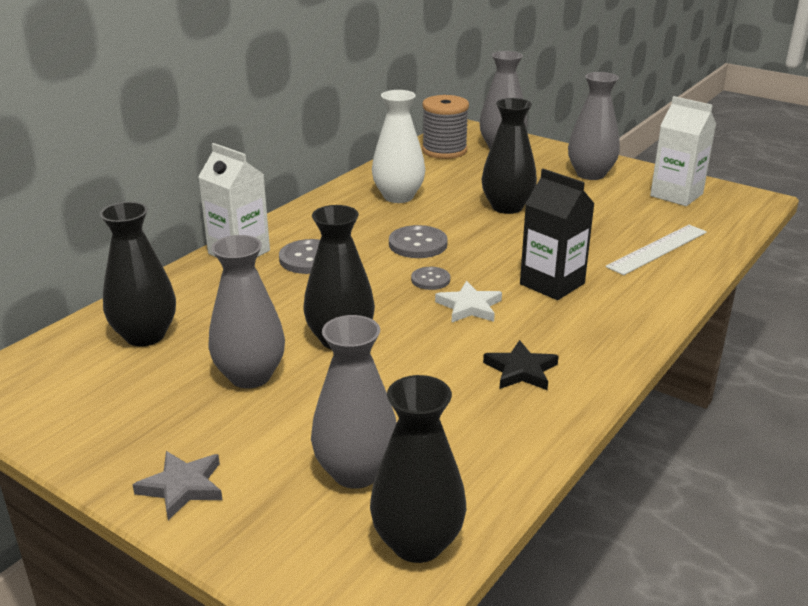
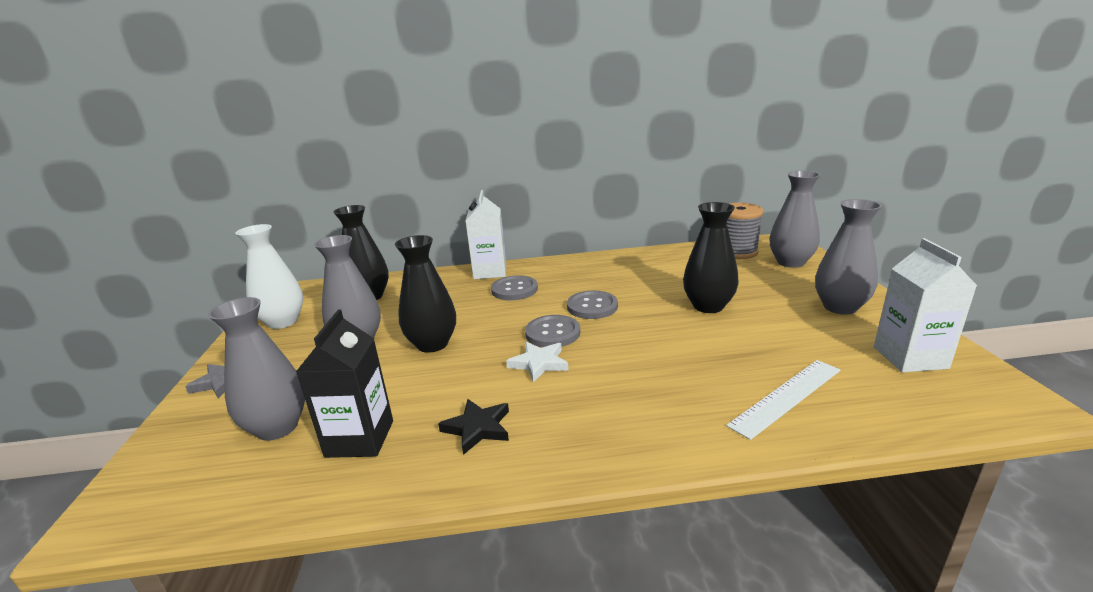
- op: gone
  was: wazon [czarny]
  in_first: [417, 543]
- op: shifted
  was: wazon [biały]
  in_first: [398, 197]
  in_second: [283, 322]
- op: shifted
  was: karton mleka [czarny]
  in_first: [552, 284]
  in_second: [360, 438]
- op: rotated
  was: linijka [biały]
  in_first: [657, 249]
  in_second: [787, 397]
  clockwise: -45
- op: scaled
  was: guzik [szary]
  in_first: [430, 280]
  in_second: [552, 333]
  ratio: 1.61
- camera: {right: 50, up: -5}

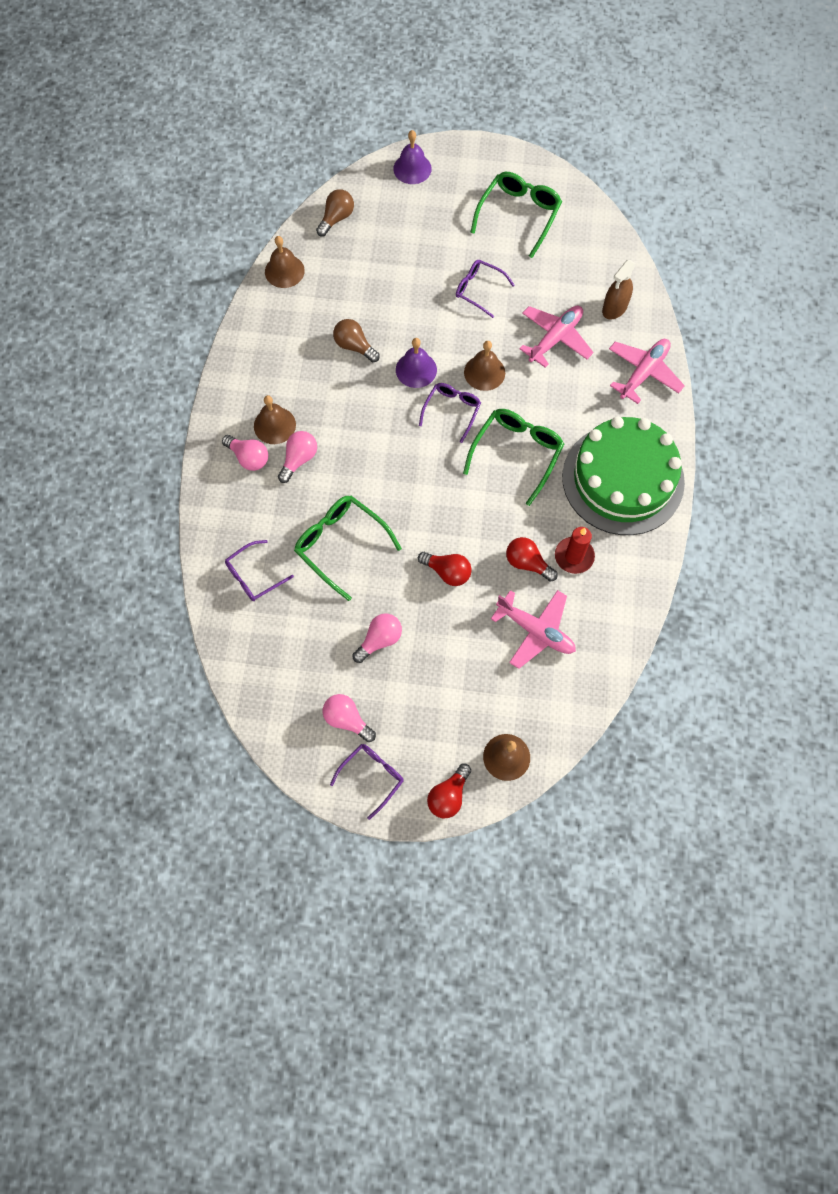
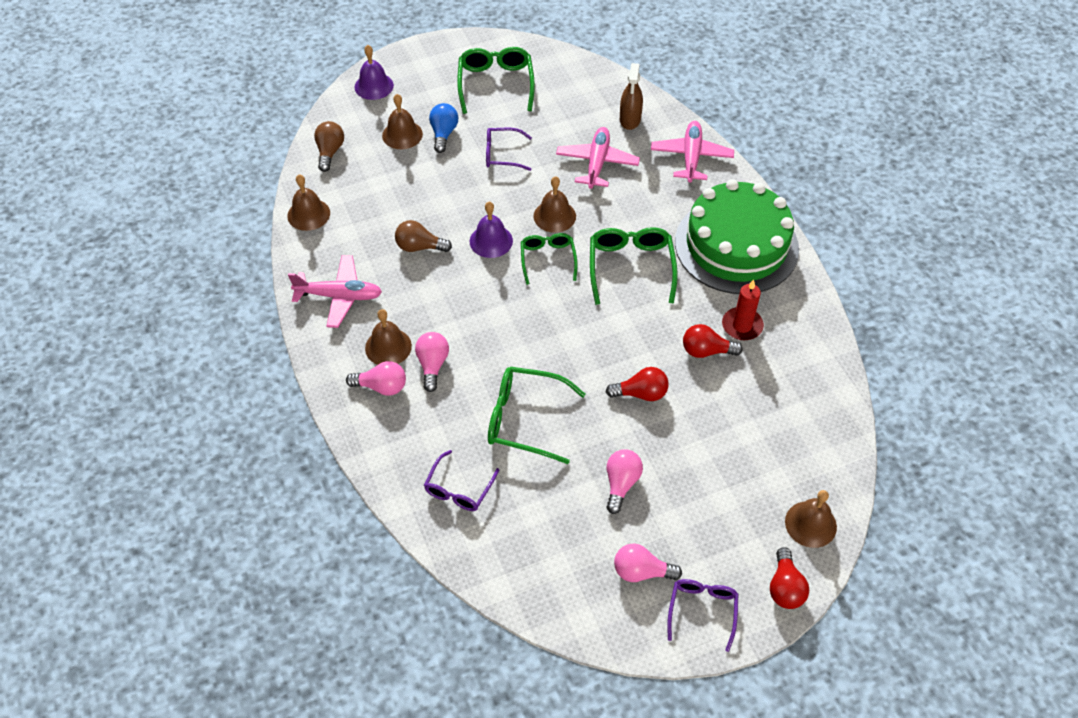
- op: new
  now: dzwonek [brązowy]
  in_second: [402, 134]
- op: new
  now: żarówka [niebieski]
  in_second: [443, 134]
- op: shifted
  was: samolot [różowy]
  in_first: [535, 631]
  in_second: [339, 296]
- op: repainted
  was: okulary [fioletowy]
  now: okulary [zielony]
  in_first: [452, 410]
  in_second: [548, 259]
- camera: {right: -30, up: -15}

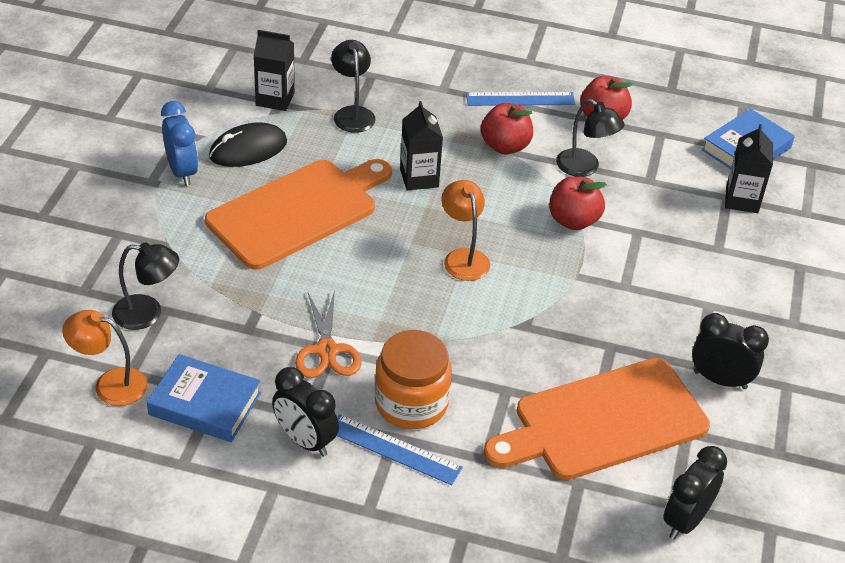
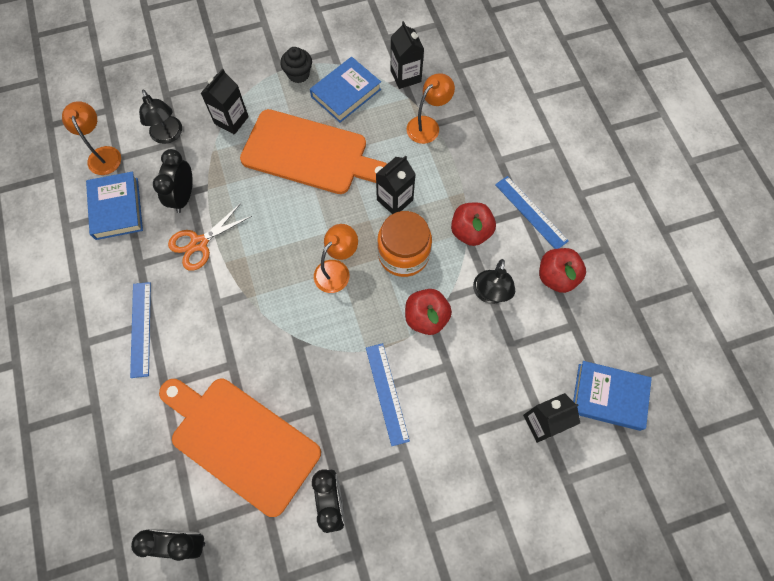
- op: new
  now: karton mleka [czarny]
  in_second: [231, 120]
- op: new
  now: linijka [niebieski]
  in_second: [387, 393]
- op: shifted
  was: budzik [czarny]
  in_first: [305, 441]
  in_second: [183, 197]
- op: shifted
  was: słoik [pomarańczowy]
  in_first: [411, 403]
  in_second: [403, 254]
- op: swapped
  was: budzik [niebieski]
  now: muffinka [czarny]
  in_first: [182, 172]
  in_second: [298, 74]
- op: swapped
  was: myszka [czarny]
  now: książka [niebieski]
  in_first: [248, 149]
  in_second: [346, 93]
- op: repainted
  was: lampka [czarny]
  now: lampka [pomarańczowy]
  in_first: [352, 113]
  in_second: [428, 125]
- camera: {right: 60, up: 25}

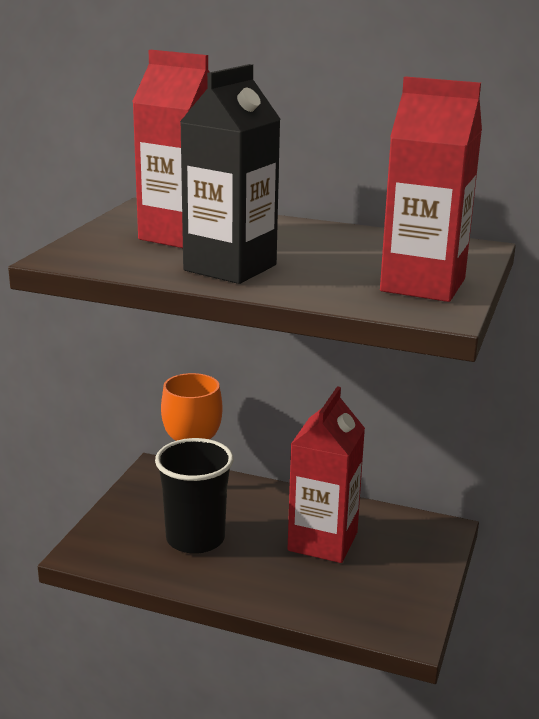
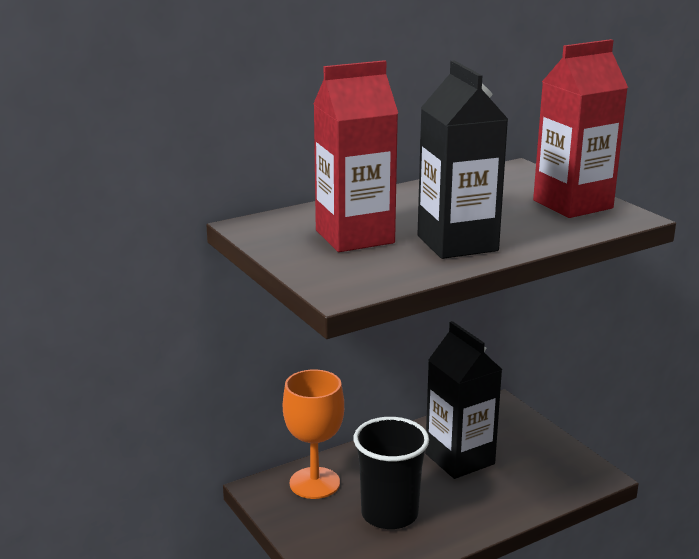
- op: repainted
  was: karton mleka [czerwony]
  now: karton mleka [czarny]
  in_first: [322, 541]
  in_second: [459, 459]
- camera: {right: -50, up: 0}

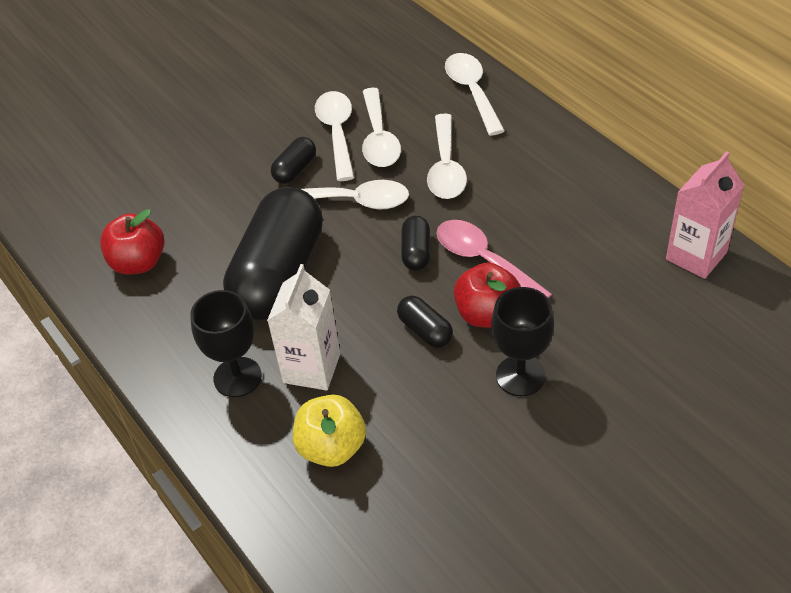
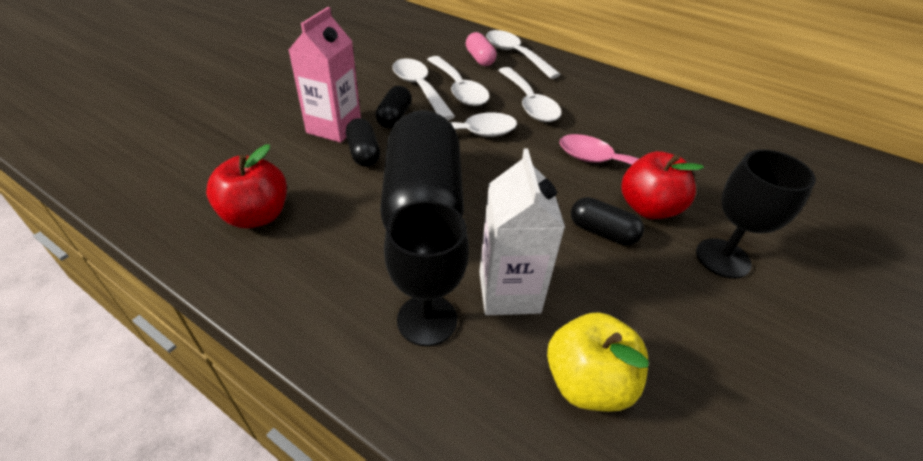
- op: new
  now: kapsułka [różowy]
  in_second: [480, 59]
- op: shifted
  was: kapsułka [czarny]
  in_first: [416, 252]
  in_second: [363, 153]
- op: shifted
  was: karton mleka [różowy]
  in_first: [696, 256]
  in_second: [334, 128]
- camera: {right: -25, up: -5}

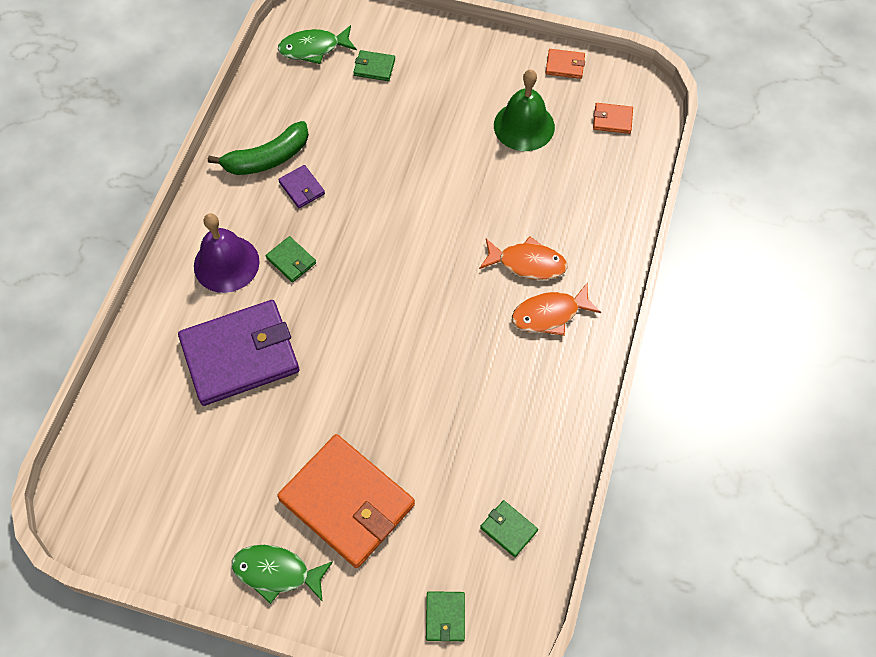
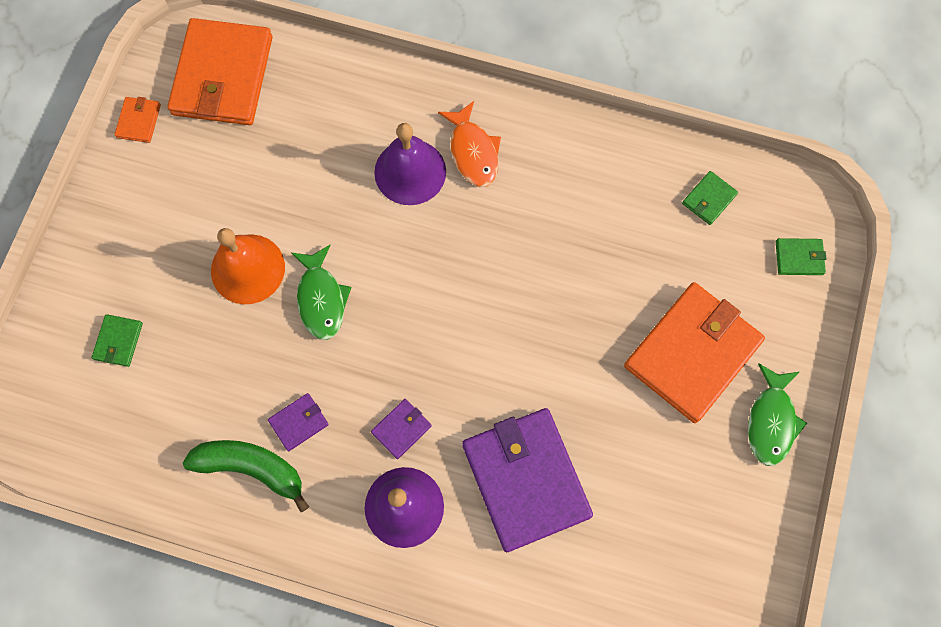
- op: gone
  was: dzwonek [zielony]
  in_first: [524, 126]
- op: new
  now: dzwonek [pomarańczowy]
  in_second: [248, 269]
- op: shifted
  was: ryba [zielony]
  in_first: [313, 48]
  in_second: [321, 299]
- op: swapped
  was: ryba [pomarańczowy]
  now: dzwonek [fioletowy]
  in_first: [527, 263]
  in_second: [410, 172]
- op: repainted
  was: portfel [zielony]
  now: portfel [fioletowy]
  in_first: [291, 260]
  in_second: [401, 429]
- op: rotated
  was: banan [zielony]
  in_first: [267, 158]
  in_second: [252, 468]
  clockwise: -45
- op: scaled
  was: portfel [pomarańczowy]
  in_first: [612, 120]
  in_second: [223, 76]
  ratio: 2.39
- camera: {right: -90, up: 10}

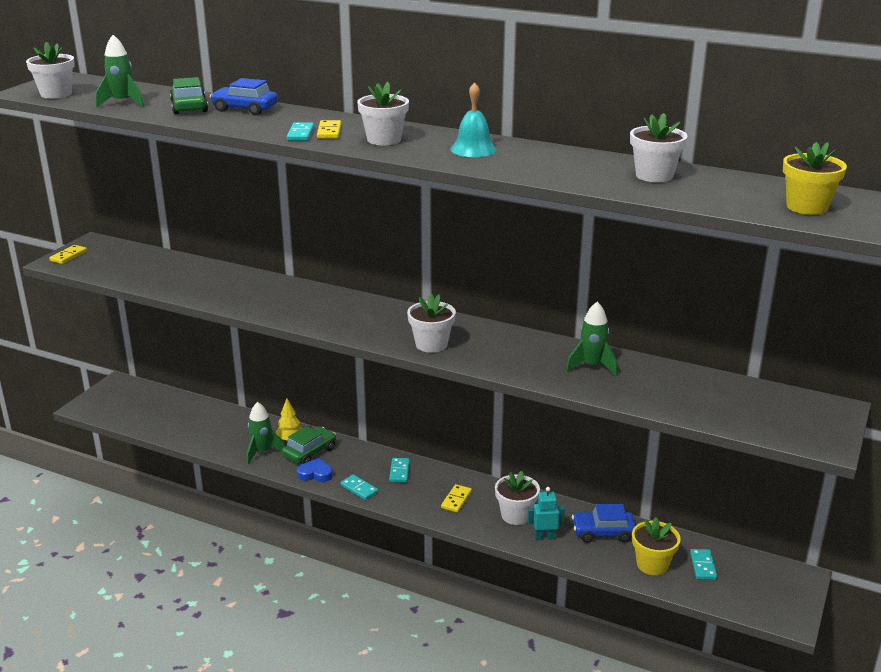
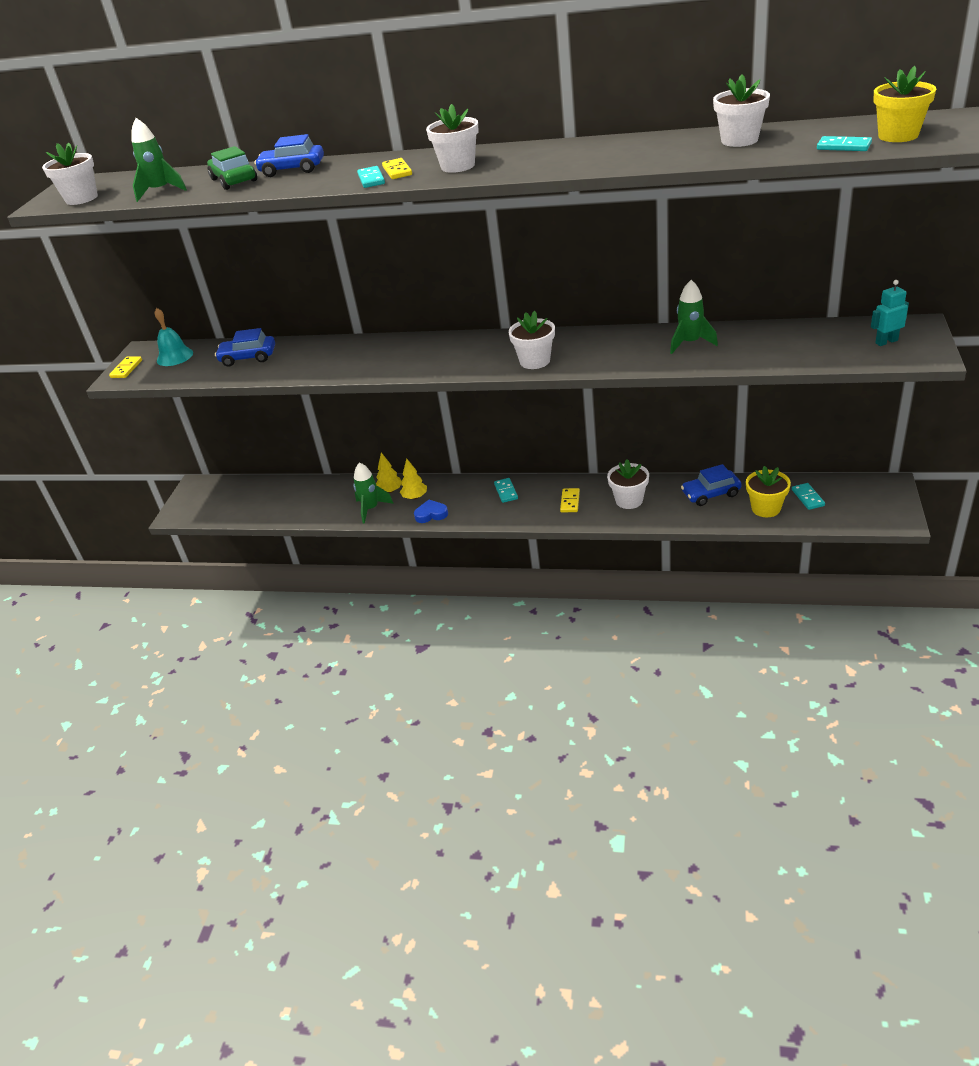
- op: new
  now: samochód [niebieski]
  in_second: [248, 357]
- op: shifted
  was: kostka domina [turkusowy]
  in_first: [359, 489]
  in_second: [843, 146]
- op: shifted
  was: dzwonek [turkusowy]
  in_first: [473, 149]
  in_second: [175, 356]
- op: shifted
  was: robot [turkusowy]
  in_first: [544, 537]
  in_second: [886, 342]
- op: swapped
  was: samochód [zielony]
  now: drzewko [żółty]
  in_first: [309, 452]
  in_second: [415, 497]
- camera: {right: -10, up: 10}

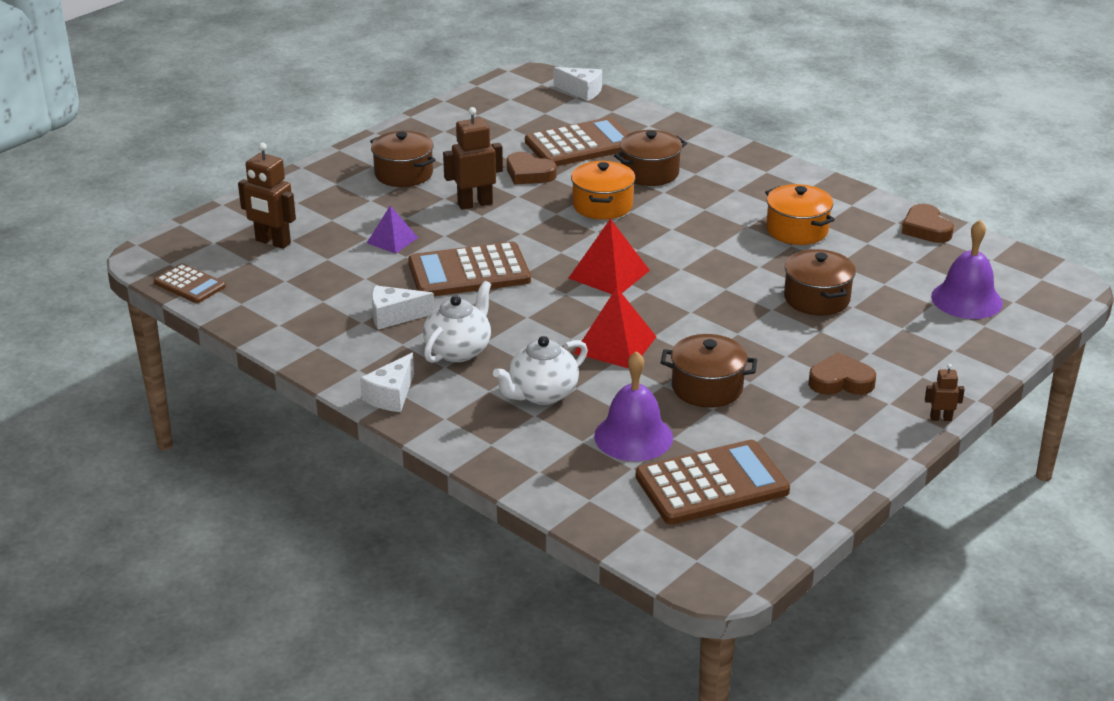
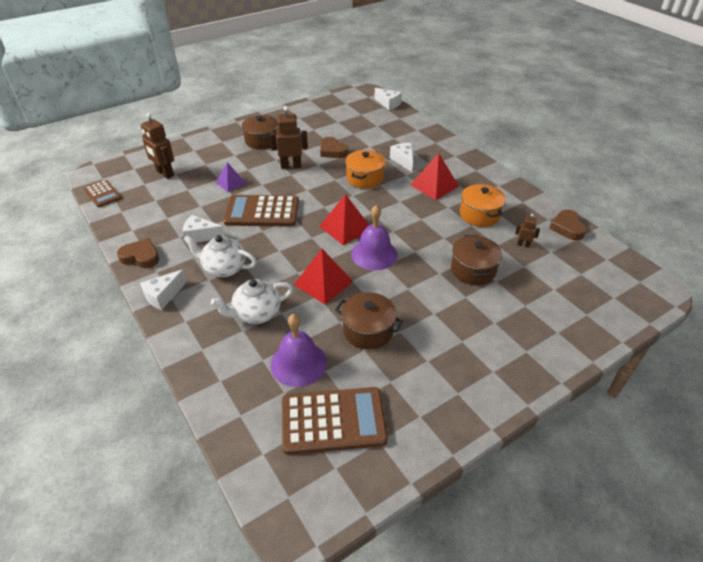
- op: gone
  was: kalkulator [brązowy]
  in_first: [581, 144]
- op: new
  now: piramida [czerwony]
  in_second: [434, 185]
- op: shifted
  was: serce [brązowy]
  in_first: [840, 381]
  in_second: [141, 257]
- op: shifted
  was: robot [brązowy]
  in_first: [940, 418]
  in_second: [523, 245]
- op: shifted
  was: dzwonek [fioletowy]
  in_first: [966, 299]
  in_second: [374, 254]
- op: swapped
  was: garnek [brązowy]
  now: ser [biały]
  in_first: [649, 173]
  in_second: [403, 161]
- op: rotated
  was: imbryk [biały]
  in_first: [458, 350]
  in_second: [224, 268]
  clockwise: -120
- camera: {right: 15, up: 10}

